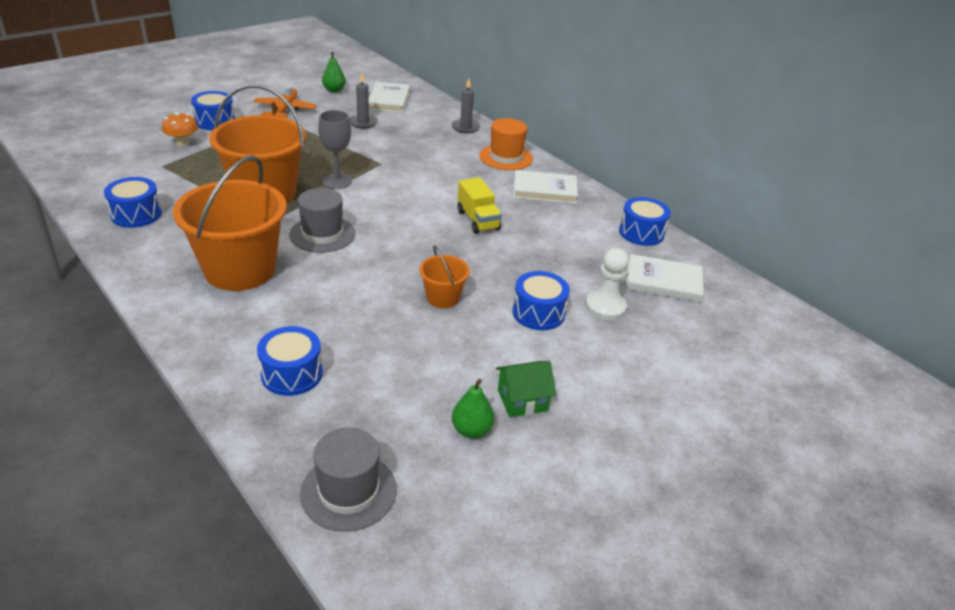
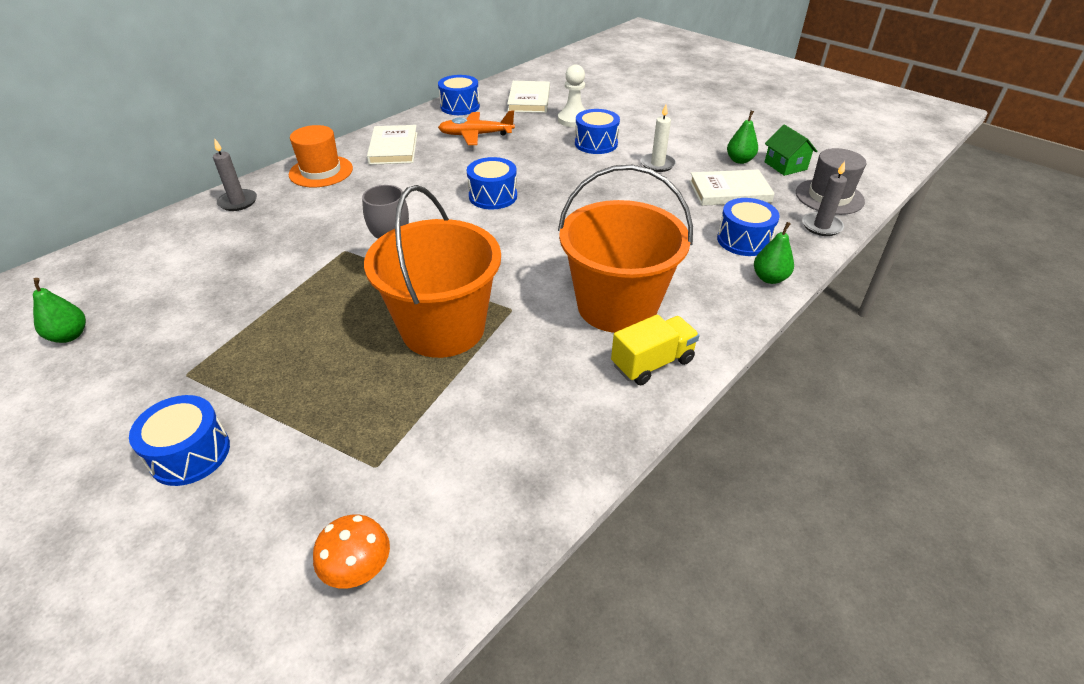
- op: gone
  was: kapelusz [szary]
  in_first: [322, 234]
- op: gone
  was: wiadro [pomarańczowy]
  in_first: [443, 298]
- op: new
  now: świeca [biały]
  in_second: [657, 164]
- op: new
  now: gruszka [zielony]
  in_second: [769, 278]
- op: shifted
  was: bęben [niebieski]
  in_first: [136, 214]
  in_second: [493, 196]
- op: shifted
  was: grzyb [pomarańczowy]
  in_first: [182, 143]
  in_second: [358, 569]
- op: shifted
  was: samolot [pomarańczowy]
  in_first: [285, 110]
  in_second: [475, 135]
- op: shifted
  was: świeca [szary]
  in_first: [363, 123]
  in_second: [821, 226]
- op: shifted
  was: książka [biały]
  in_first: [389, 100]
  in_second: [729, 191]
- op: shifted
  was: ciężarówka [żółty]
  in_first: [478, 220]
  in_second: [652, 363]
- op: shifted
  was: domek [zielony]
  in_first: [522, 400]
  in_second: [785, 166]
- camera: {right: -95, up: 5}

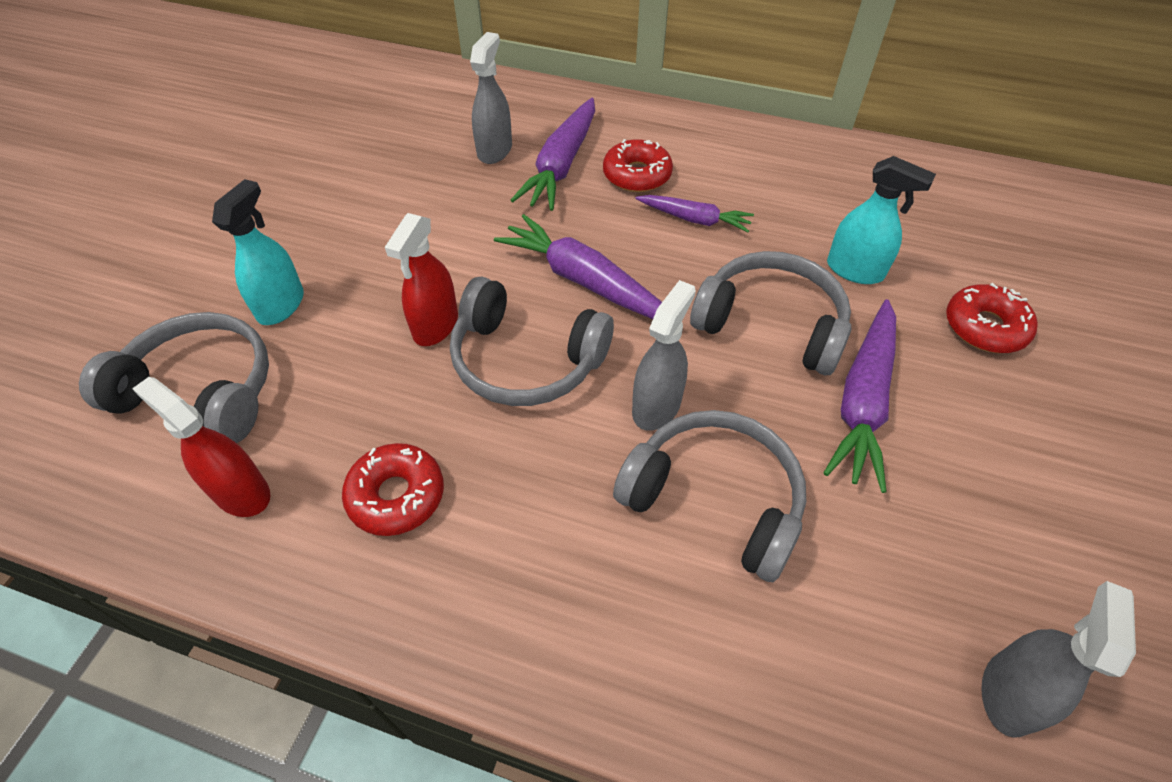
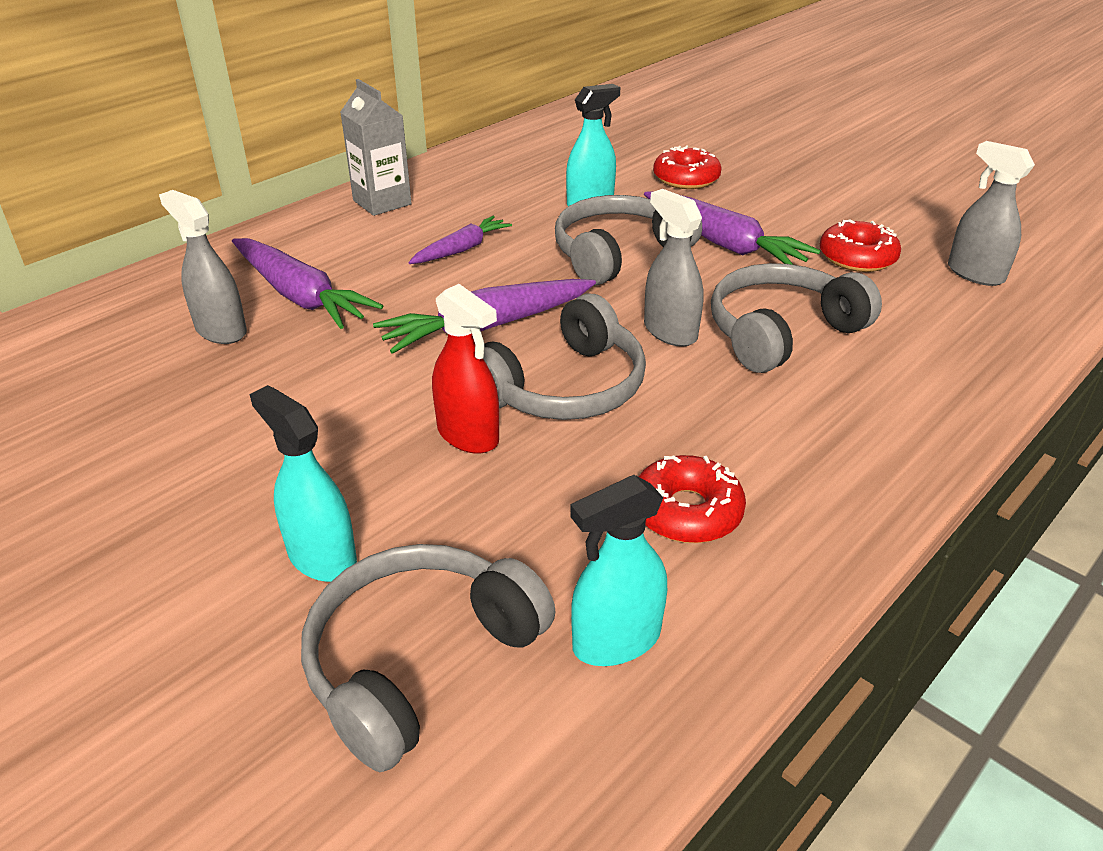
- op: new
  now: karton mleka [szary]
  in_second: [382, 202]
- op: shifted
  was: donut [czerwony]
  in_first: [637, 175]
  in_second: [857, 257]
- op: repainted
  was: spryskiwacz [czerwony]
  now: spryskiwacz [turkusowy]
  in_first: [241, 492]
  in_second: [616, 640]
- camera: {right: -65, up: -15}

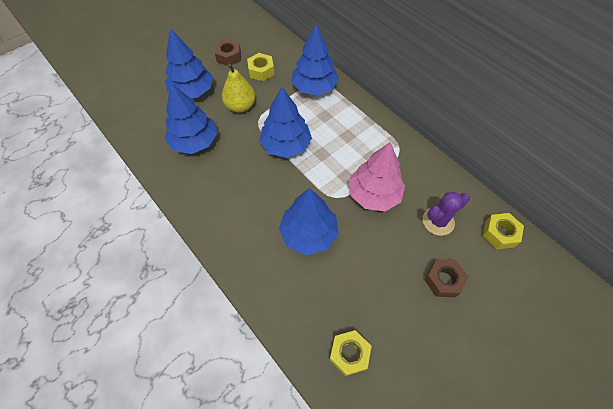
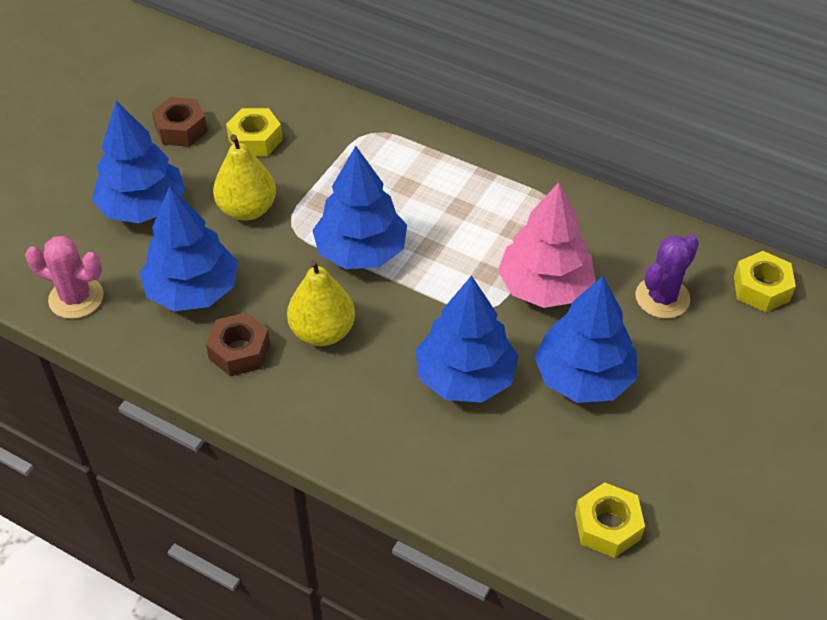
- op: new
  now: kaktus [różowy]
  in_second: [76, 298]
- op: new
  now: gruszka [żółty]
  in_second: [322, 332]
- op: shifted
  was: drzewko [niebieski]
  in_first: [314, 87]
  in_second: [583, 377]
- op: shifted
  was: nakrętka [brązowy]
  in_first: [443, 280]
  in_second: [239, 351]
- camera: {right: -20, up: -10}

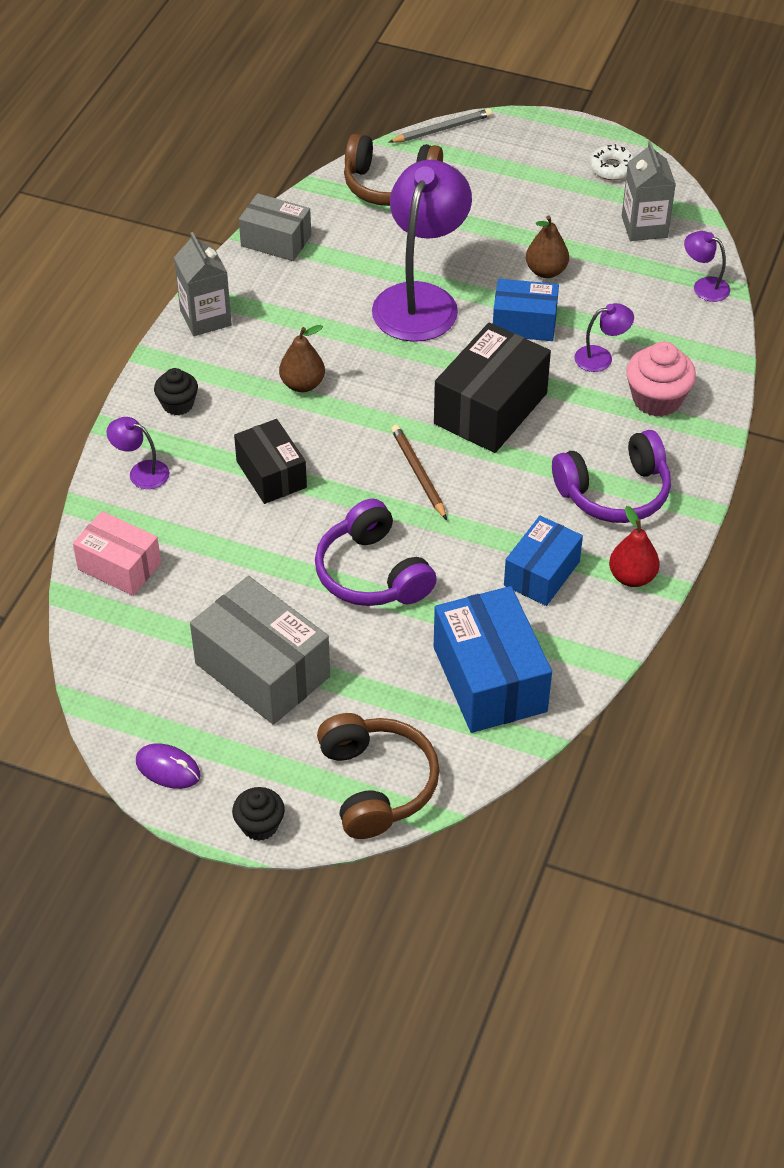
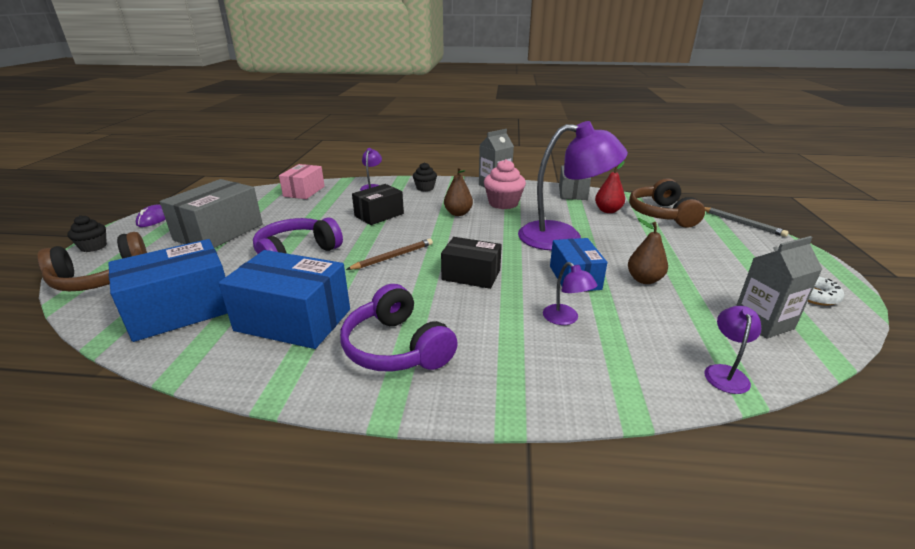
- op: shifted
  was: gruszka [czerwony]
  in_first: [632, 577]
  in_second: [608, 211]
- op: shifted
  was: muffinka [różowy]
  in_first: [657, 399]
  in_second: [503, 203]
- op: scaled
  was: pudełko [czarny]
  in_first: [490, 408]
  in_second: [471, 275]
  ratio: 0.63
- op: scaled
  was: pudełko [niebieski]
  in_first: [541, 573]
  in_second: [293, 320]
  ratio: 1.58
- camera: {right: 75, up: -20}

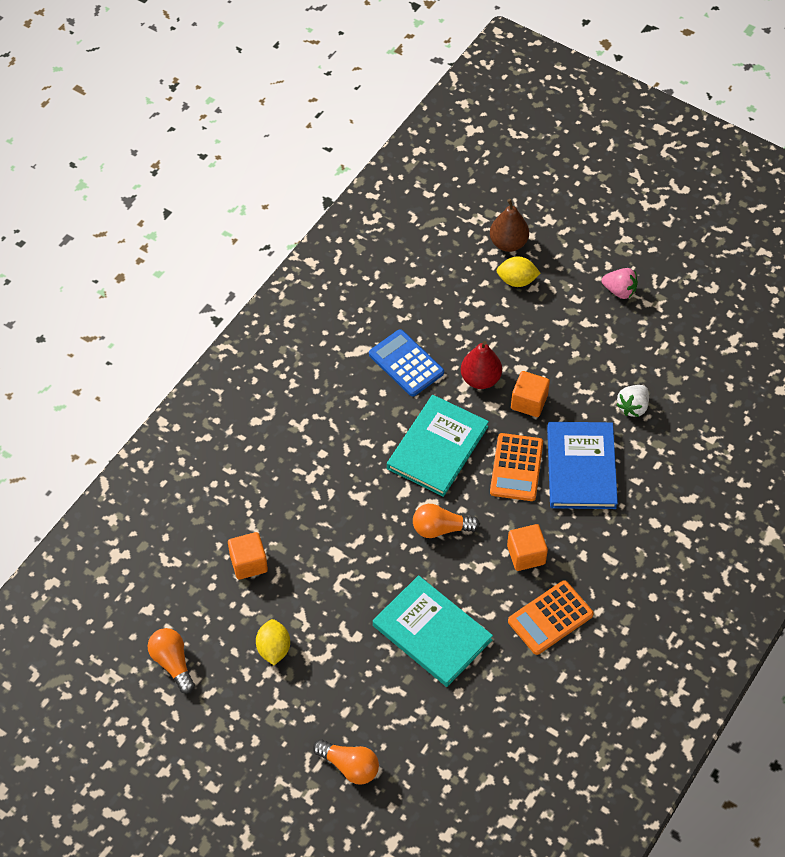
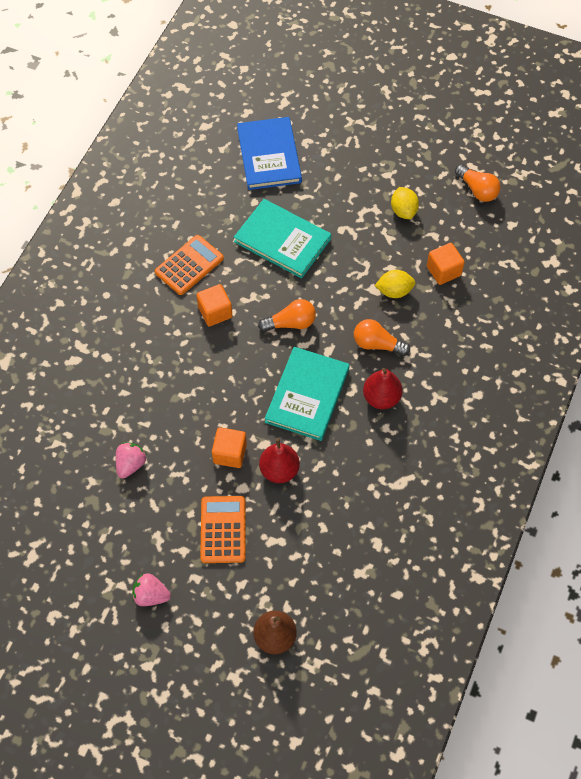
- op: gone
  was: kalkulator [niebieski]
  in_first: [406, 363]
- op: new
  now: gruszka [czerwony]
  in_second: [381, 398]
- op: shifted
  was: żarówka [pomarańczowy]
  in_first: [349, 766]
  in_second: [377, 344]
- op: shifted
  was: kalkulator [pomarańczowy]
  in_first: [516, 468]
  in_second: [223, 530]
- op: shifted
  was: cytryna [żółty]
  in_first: [517, 281]
  in_second: [394, 291]
- op: shifted
  was: książka [niebieski]
  in_first: [581, 467]
  in_second: [269, 155]
- op: repainted
  was: truskawka [biały]
  now: truskawka [różowy]
  in_first: [633, 407]
  in_second: [131, 464]
- camera: {right: 170, up: 5}

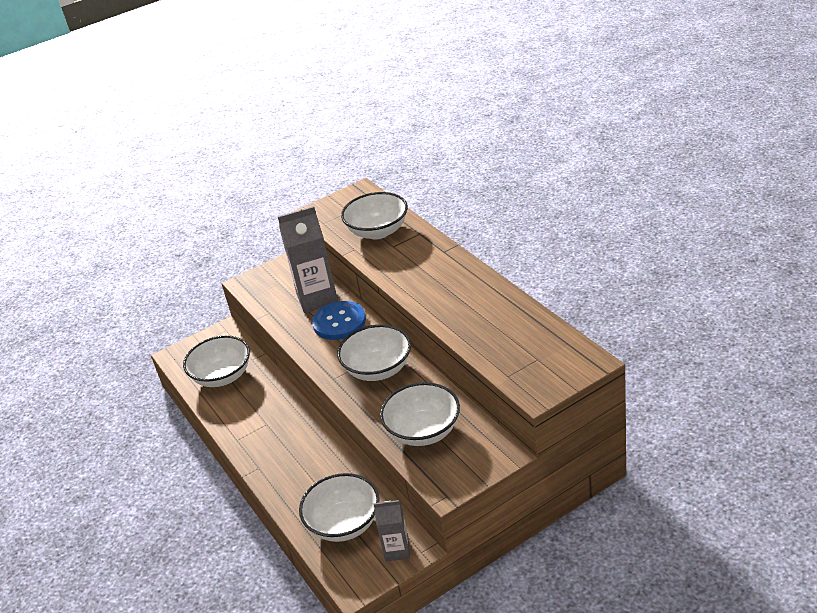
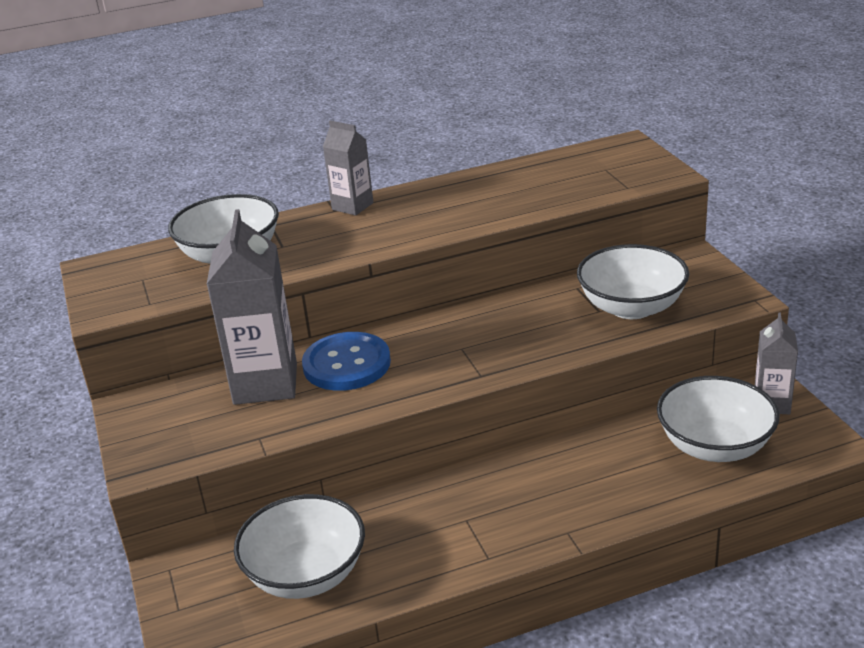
- op: gone
  was: miska [biały]
  in_first: [378, 369]
- op: new
  now: karton mleka [szary]
  in_second: [352, 206]
- camera: {right: -80, up: -5}

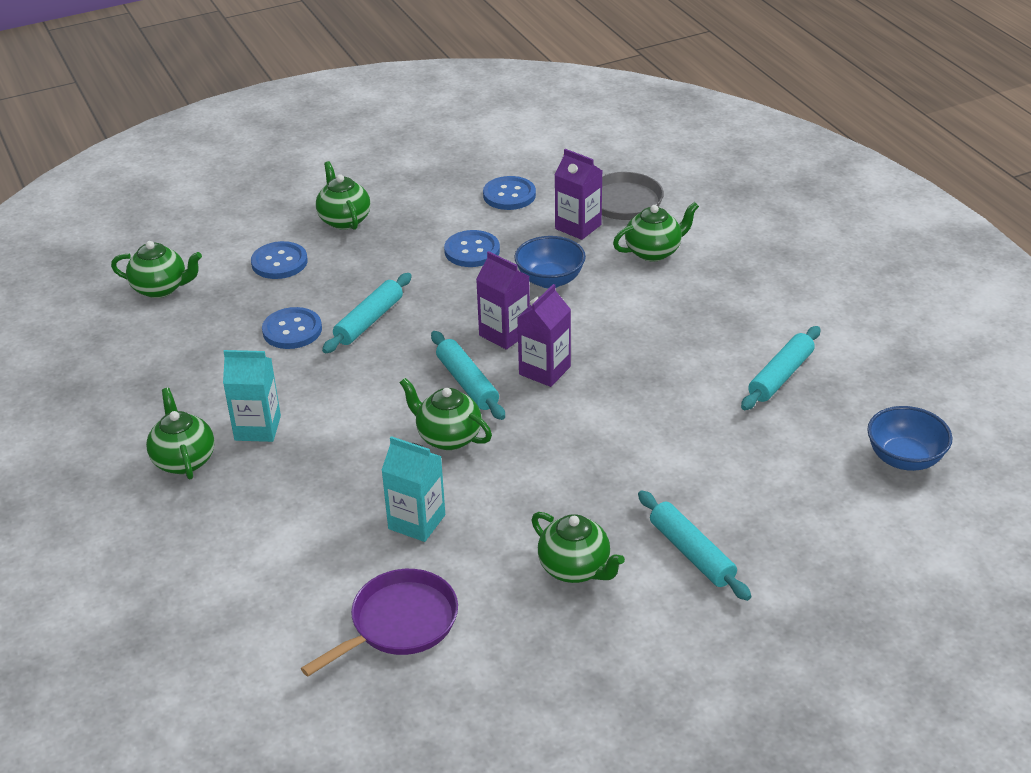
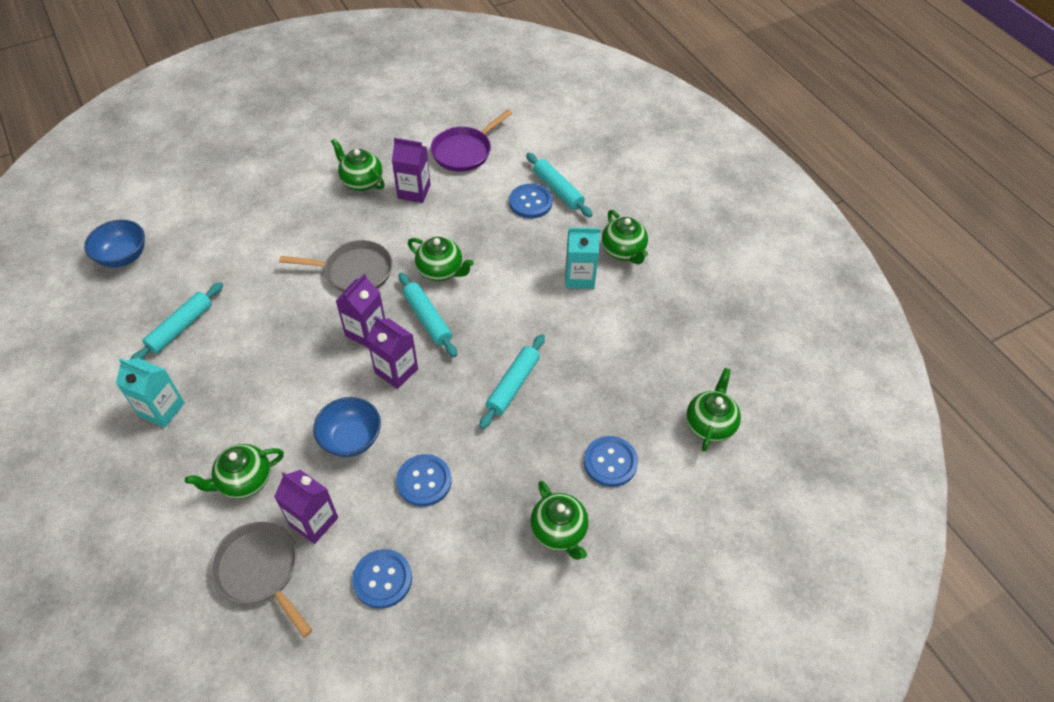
- op: new
  now: patelnia [szary]
  in_second: [354, 271]
- op: new
  now: karton mleka [fioletowy]
  in_second: [414, 191]
- op: shifted
  was: guzik [niebieski]
  in_first: [292, 330]
  in_second: [530, 202]
- op: shifted
  was: karton mleka [turkusowy]
  in_first: [417, 522]
  in_second: [162, 409]
- op: shifted
  was: wałek do ciasta [turkusowy]
  in_first: [691, 553]
  in_second: [558, 190]
- op: rotated
  was: imbryk [zielony]
  in_first: [161, 288]
  in_second: [710, 424]
  clockwise: 105
- camera: {right: 175, up: 15}

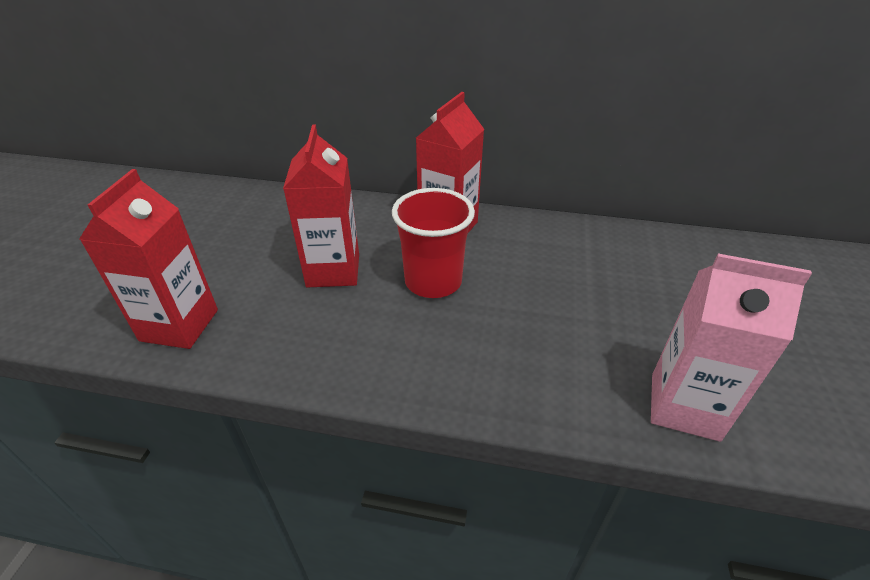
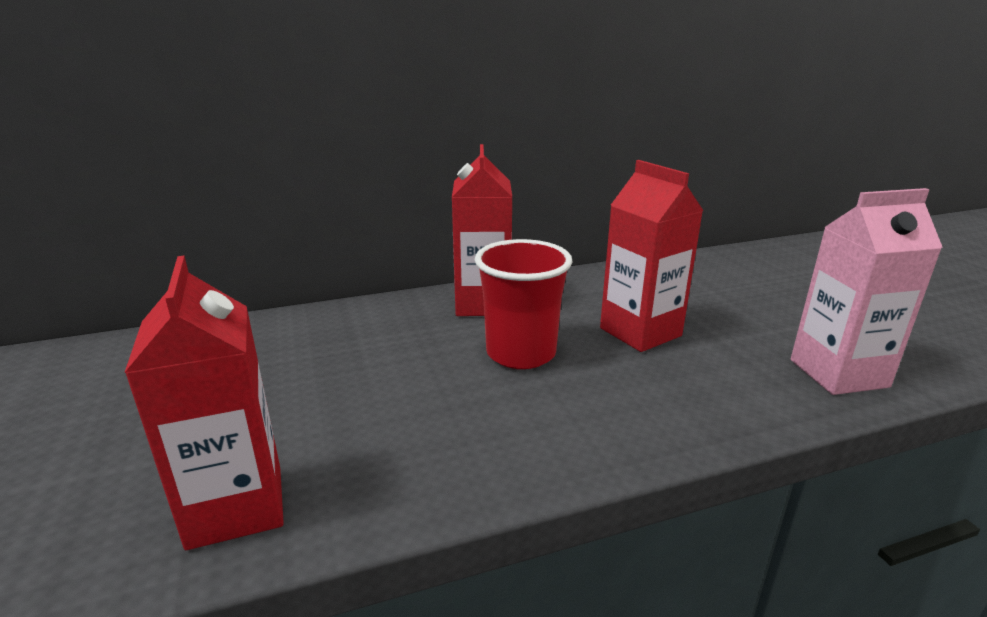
- op: shifted
  was: karton mleka [czerwony]
  in_first: [333, 270]
  in_second: [640, 332]
- camera: {right: -30, up: -15}

